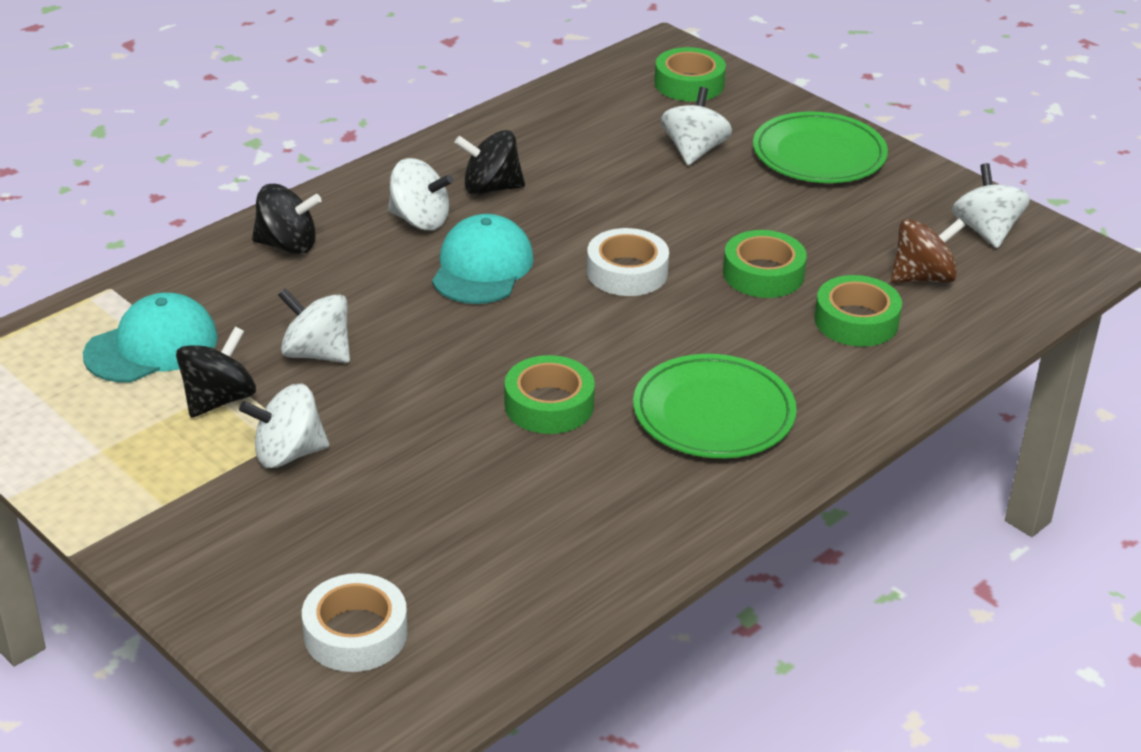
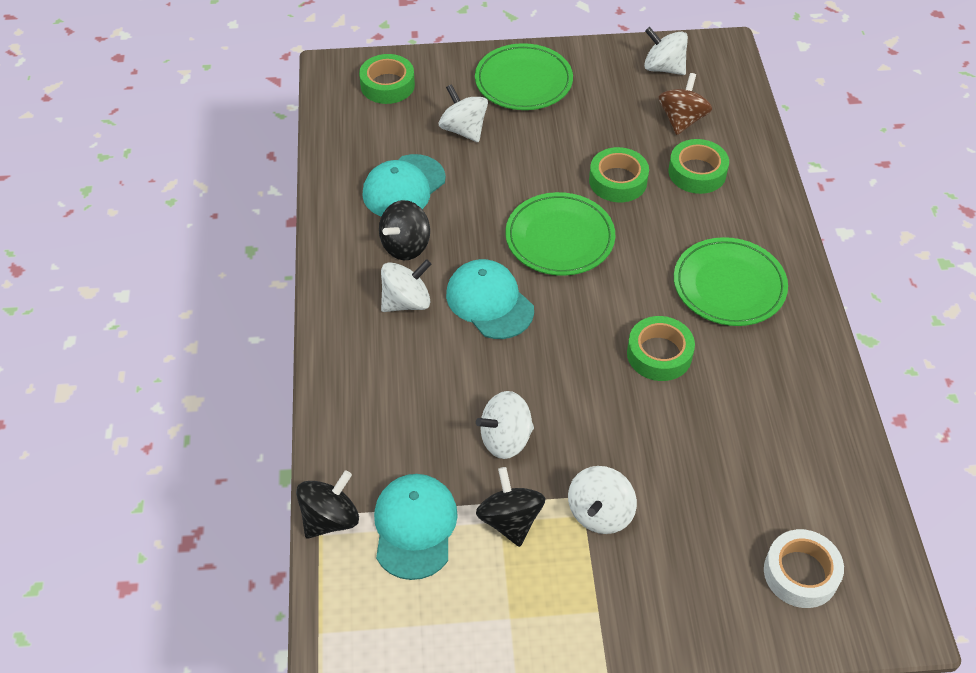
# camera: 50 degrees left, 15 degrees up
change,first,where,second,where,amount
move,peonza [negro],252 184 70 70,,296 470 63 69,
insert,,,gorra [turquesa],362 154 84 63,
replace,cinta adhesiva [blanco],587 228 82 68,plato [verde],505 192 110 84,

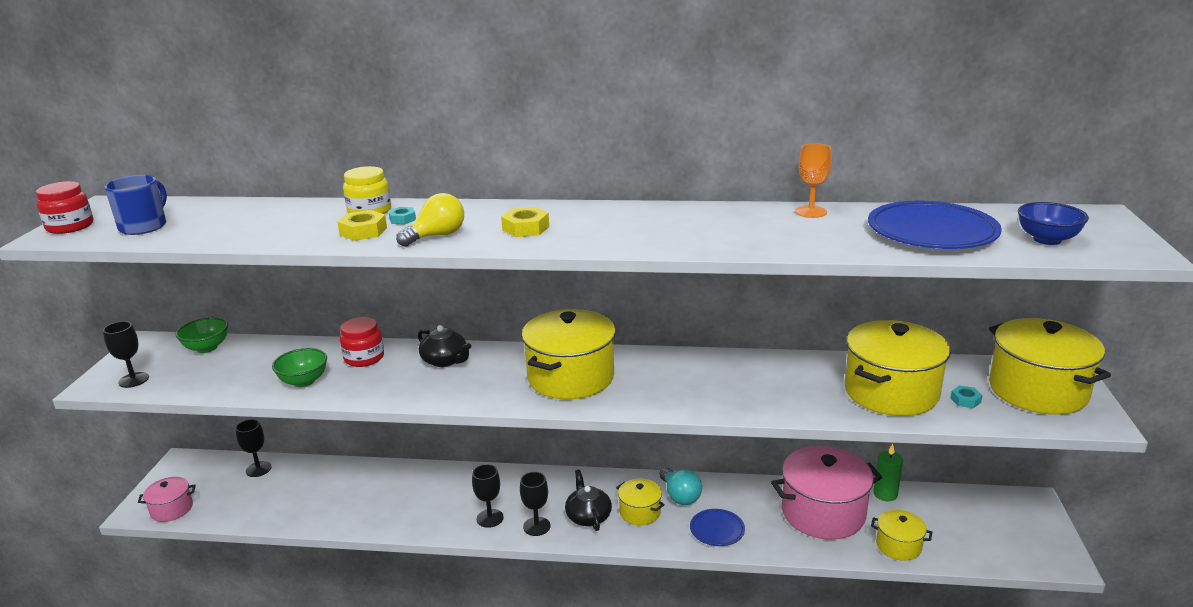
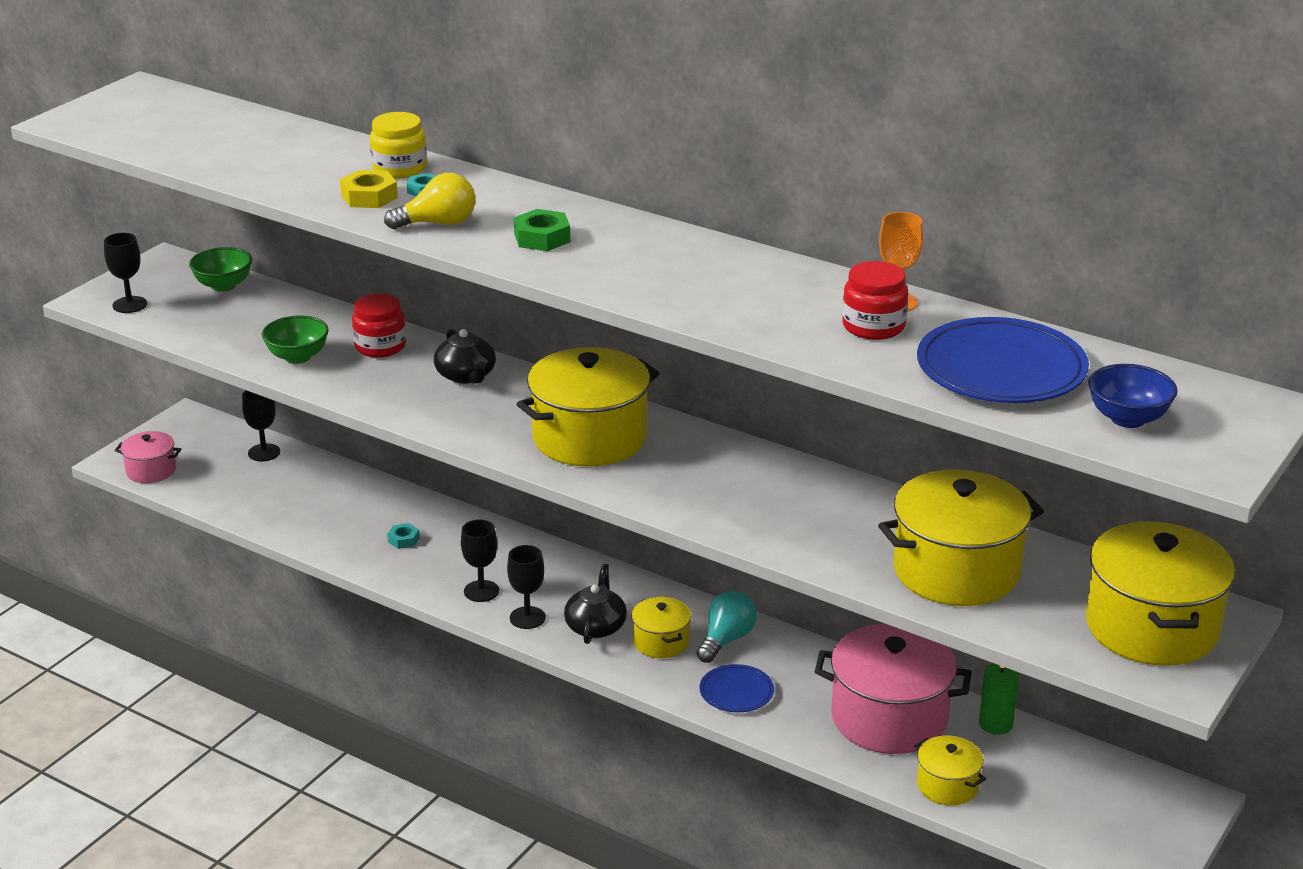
# camera: 25 degrees right, 5 degrees up
change,first,where,second,where,amount
move,tuerca [turquesa],950 386 33 22,,387 523 33 26,
recolor,tuerca [amarillo],501 207 48 30,tuerca [verde],514 209 56 42,
rotate,bombilla [turquesa],659 467 43 38,,697 590 60 73,150 degrees counterclockwise
move,tarro [rojo],36 181 57 53,,842 261 66 79,
delete,taza [azul],104 175 63 60,,,

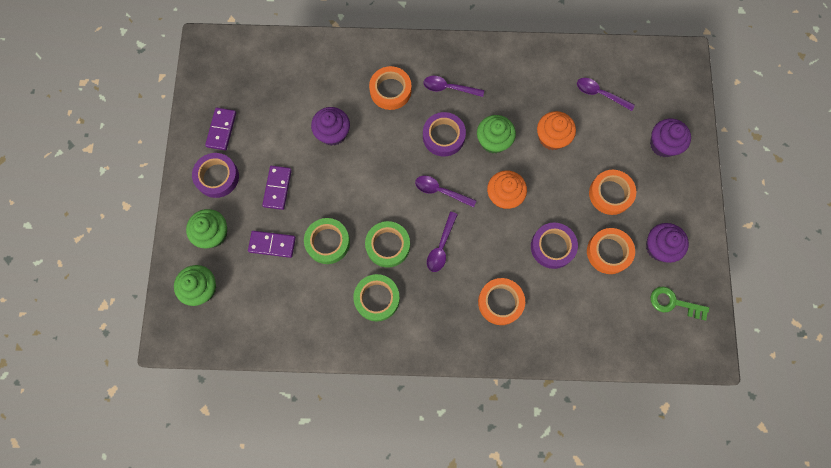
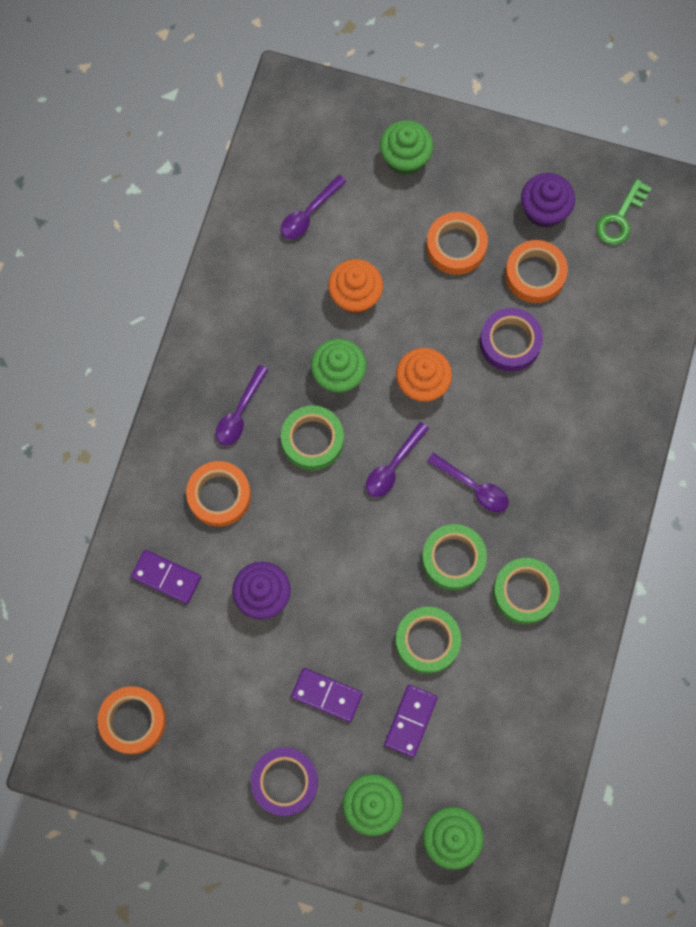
# camera: 75 degrees left, 0 degrees up
change,first,where,second,where,amount
move,cinta adhesiva [naranja],478 278 47 47,,97 686 69 68,
move,ficha de dominó [morado],205 108 31 43,,131 550 70 54,
recolor,cinta adhesiva [morado],423 112 43 45,cinta adhesiva [verde],281 405 63 66,
recolor,magdalena [morado],650 119 41 38,magdalena [verde],380 120 53 55,

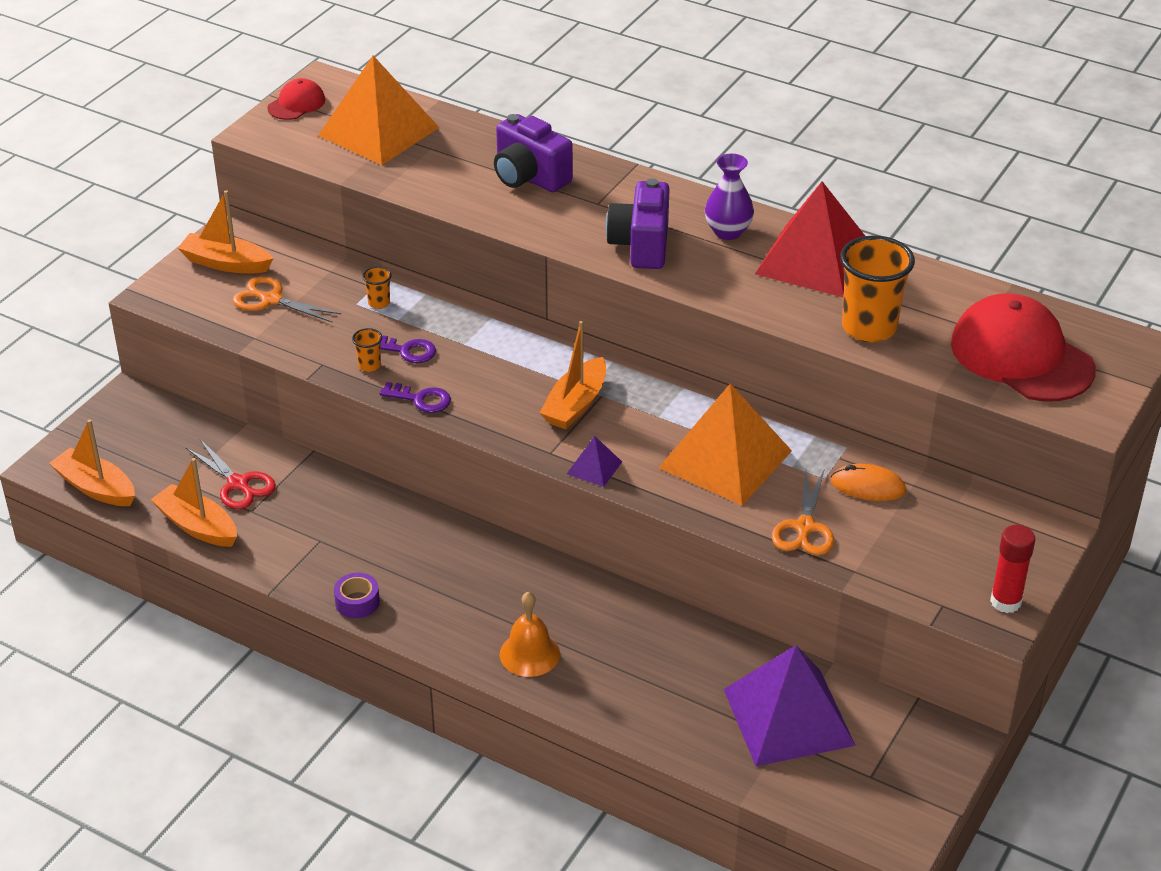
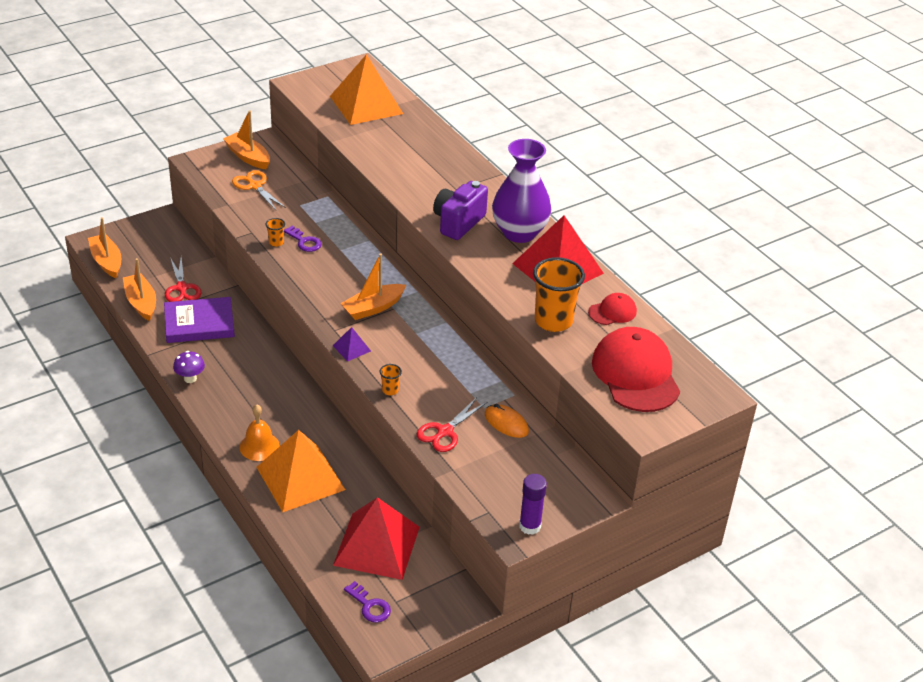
# camera: 25 degrees right, 0 degrees up
change,first,where,second,where,amount
insert,,,libro [morado],164 297 71 46,
replace,cinta adhesiva [morado],334 573 46 45,seta [morado],173 351 32 32,
move,pirámide [naranja],659 383 133 123,,256 430 89 82,
recolor,pirámide [morado],724 645 132 121,pirámide [rojo],333 497 87 83,
move,llave [morado],379 382 72 31,,344 581 47 42,
move,vaso [naranja],362 266 30 43,,380 364 22 32,
recolor,tijeras [naranja],772 469 62 86,tijeras [rojo],417 397 70 55,
resize,florero [morado],705 154 49 86,,492 139 60 104,x1.74
recolor,barra de pegamento [rojo],990 525 46 88,barra de pegamento [morado],519 474 28 61,
move,gorra [rojo],267 78 58 42,,588 293 49 32,
delete,cámara [morado],494 114 79 78,,,

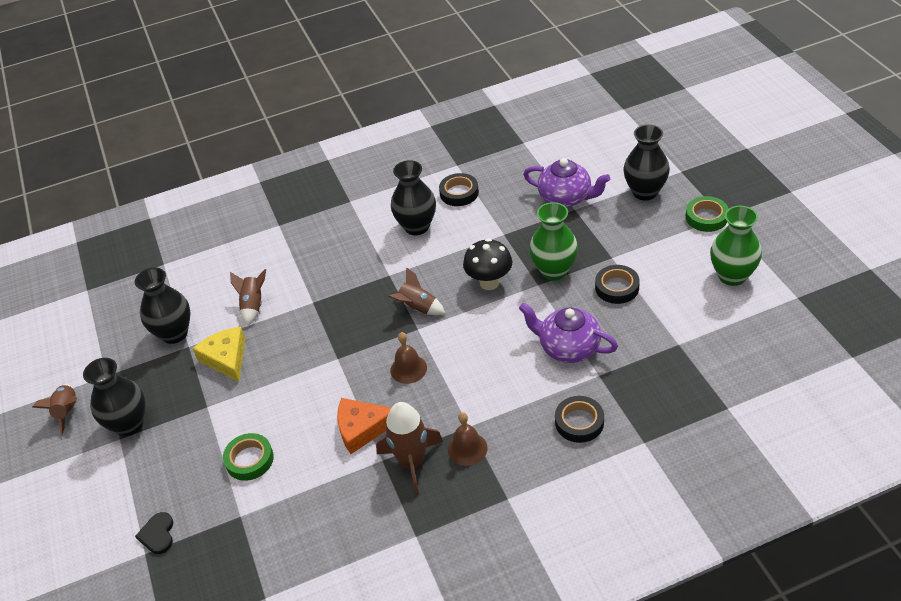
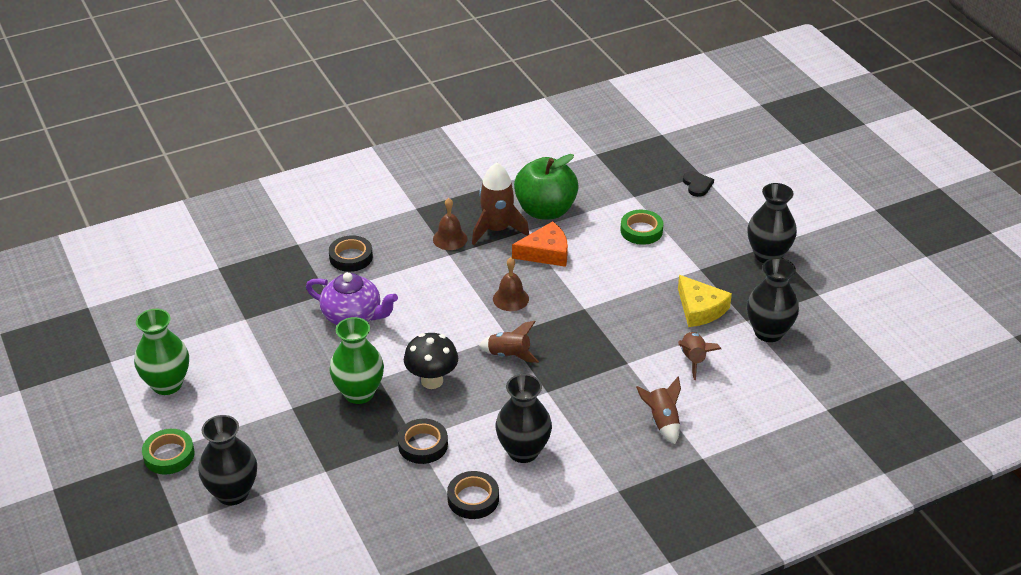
# camera: 170 degrees right, 5 degrees down
change,first,where,second,where,amount
move,cinta adhesiva [negro],595 265 45 39,,398 419 50 45,
insert,,,manzana [verde],514 154 65 66,
move,cohete [marrón],32 384 45 51,,636 377 45 67,
delete,tetera [morado],523 158 87 49,,,

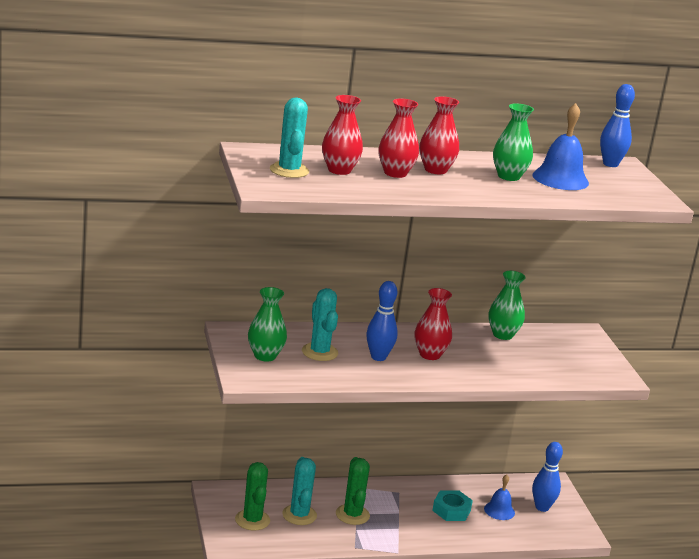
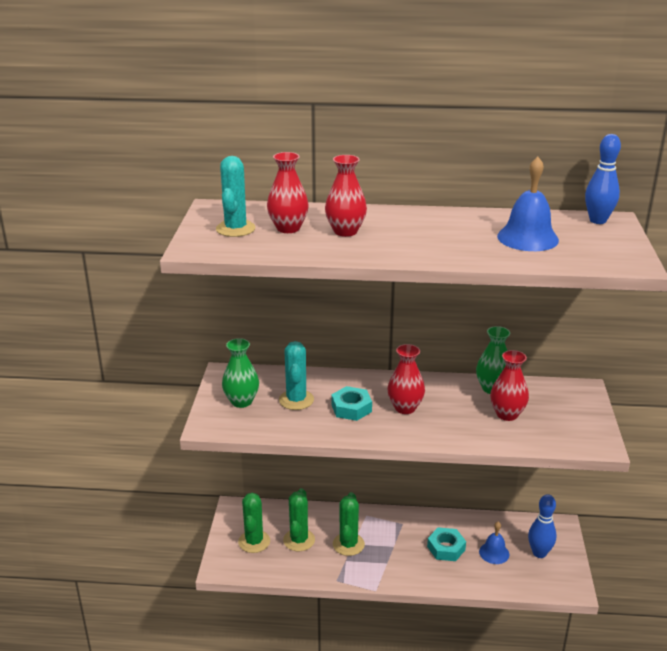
# camera: 20 degrees right, 5 degrees up
change,first,where,second,where,amount
recolor,cactus [turquesa],282 457 35 68,cactus [verde],283 488 32 63,
replace,bolo [azul],366 281 32 80,tuerca [turquesa],331 386 41 35,
move,florero [rojo],419 96 40 78,,490 350 39 71,
delete,florero [verde],493 103 41 78,,,

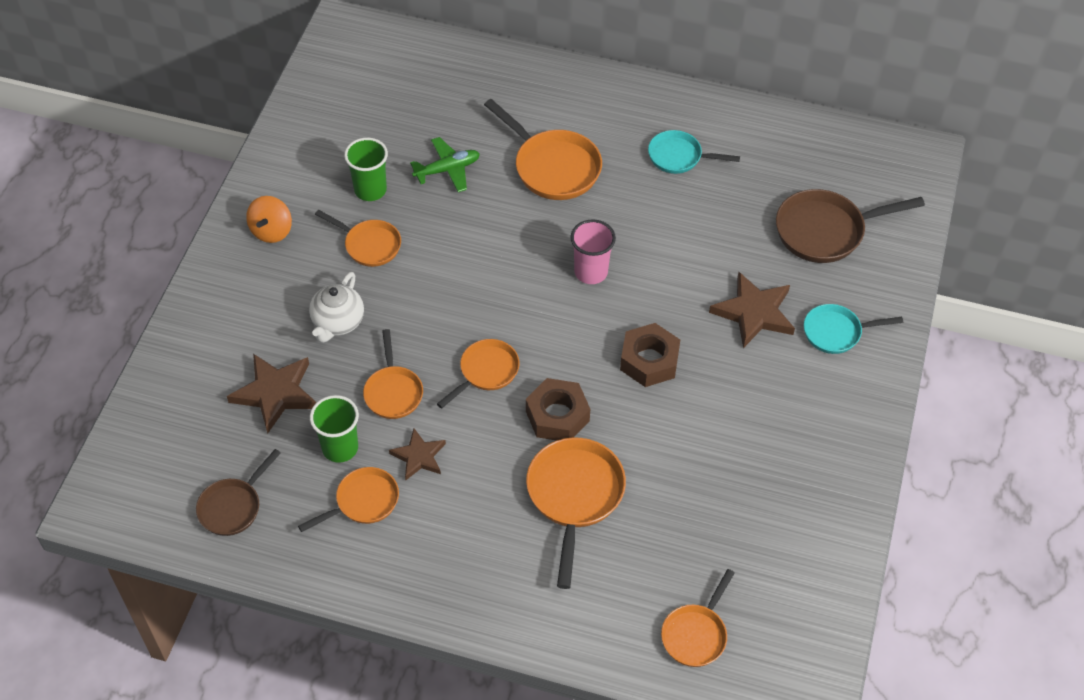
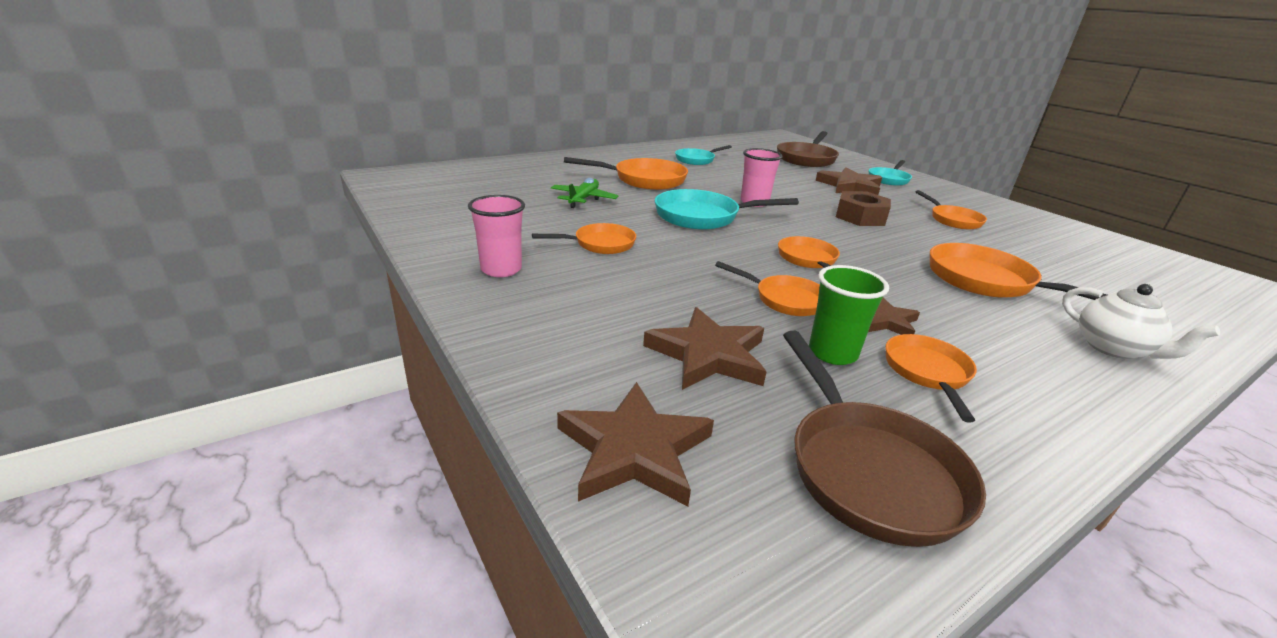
# camera: 50 degrees left, 25 degrees down
change,first,where,second,where,amount
replace,peonza [naranja],246 196 46 47,vaso [rosa],468 195 57 82,
insert,,,estrella [marrón],557 382 157 124,
insert,,,sartén [turquesa],655 189 144 40,
resize,sartén [marrón],196 449 85 87,,783 331 203 216,x1.59
move,sartén [naranja],661 569 74 98,,915 190 72 39,
move,tetera [blanco],309 272 55 71,,1062 284 158 75,
delete,vaso [verde],344 138 44 63,,,
delete,tuerca [marrón],526 378 64 63,,,

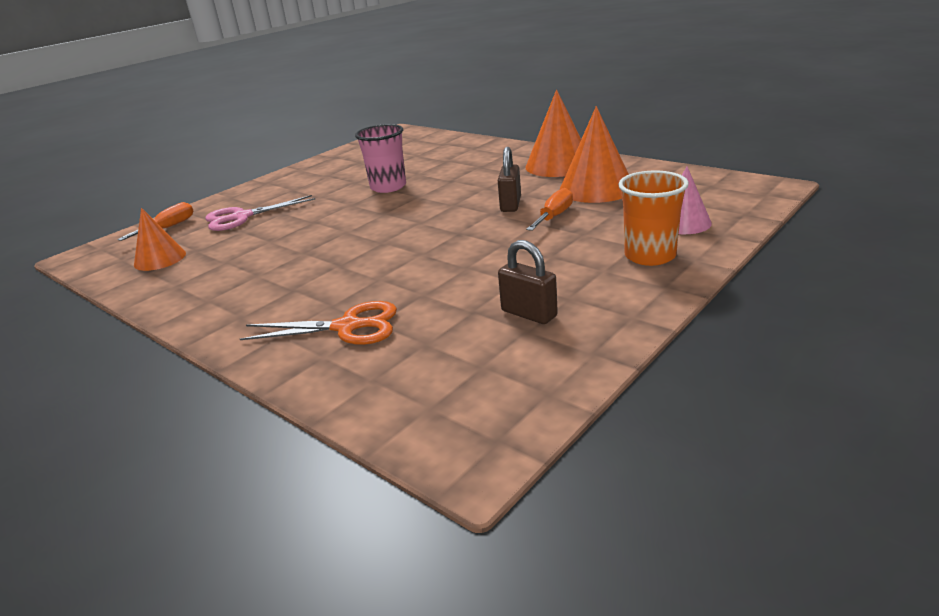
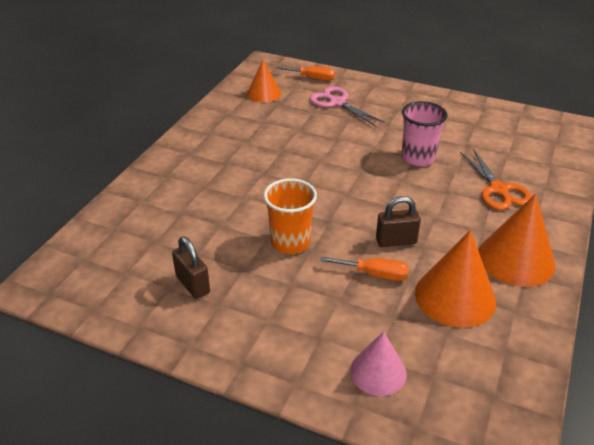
# camera: 70 degrees right, 10 degrees up
change,first,where,second,where,amount
rotate,candado [marrón],498 240 60 84,,172 236 38 63,60 degrees counterclockwise
move,vaso [naranja],618 171 71 95,,263 178 54 76,
move,tijeras [naranja],240 301 157 44,,460 149 72 61,

